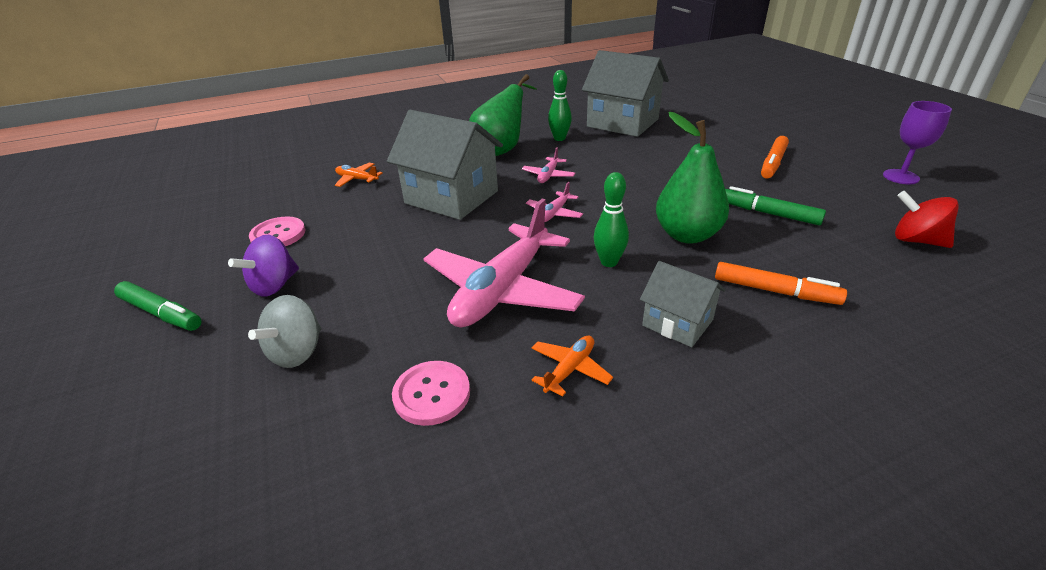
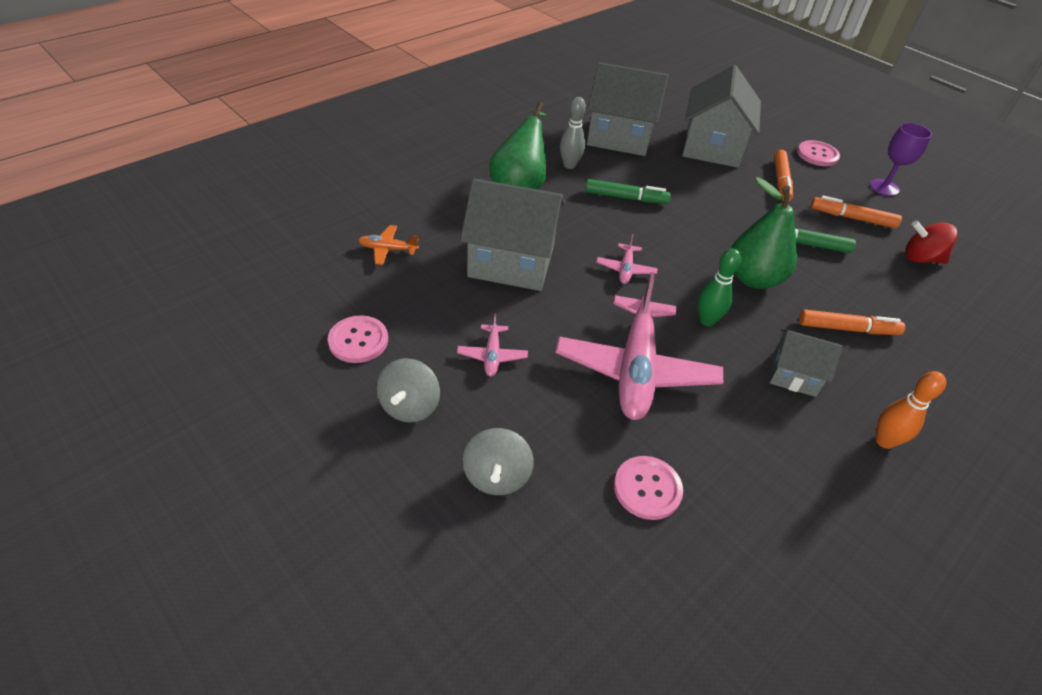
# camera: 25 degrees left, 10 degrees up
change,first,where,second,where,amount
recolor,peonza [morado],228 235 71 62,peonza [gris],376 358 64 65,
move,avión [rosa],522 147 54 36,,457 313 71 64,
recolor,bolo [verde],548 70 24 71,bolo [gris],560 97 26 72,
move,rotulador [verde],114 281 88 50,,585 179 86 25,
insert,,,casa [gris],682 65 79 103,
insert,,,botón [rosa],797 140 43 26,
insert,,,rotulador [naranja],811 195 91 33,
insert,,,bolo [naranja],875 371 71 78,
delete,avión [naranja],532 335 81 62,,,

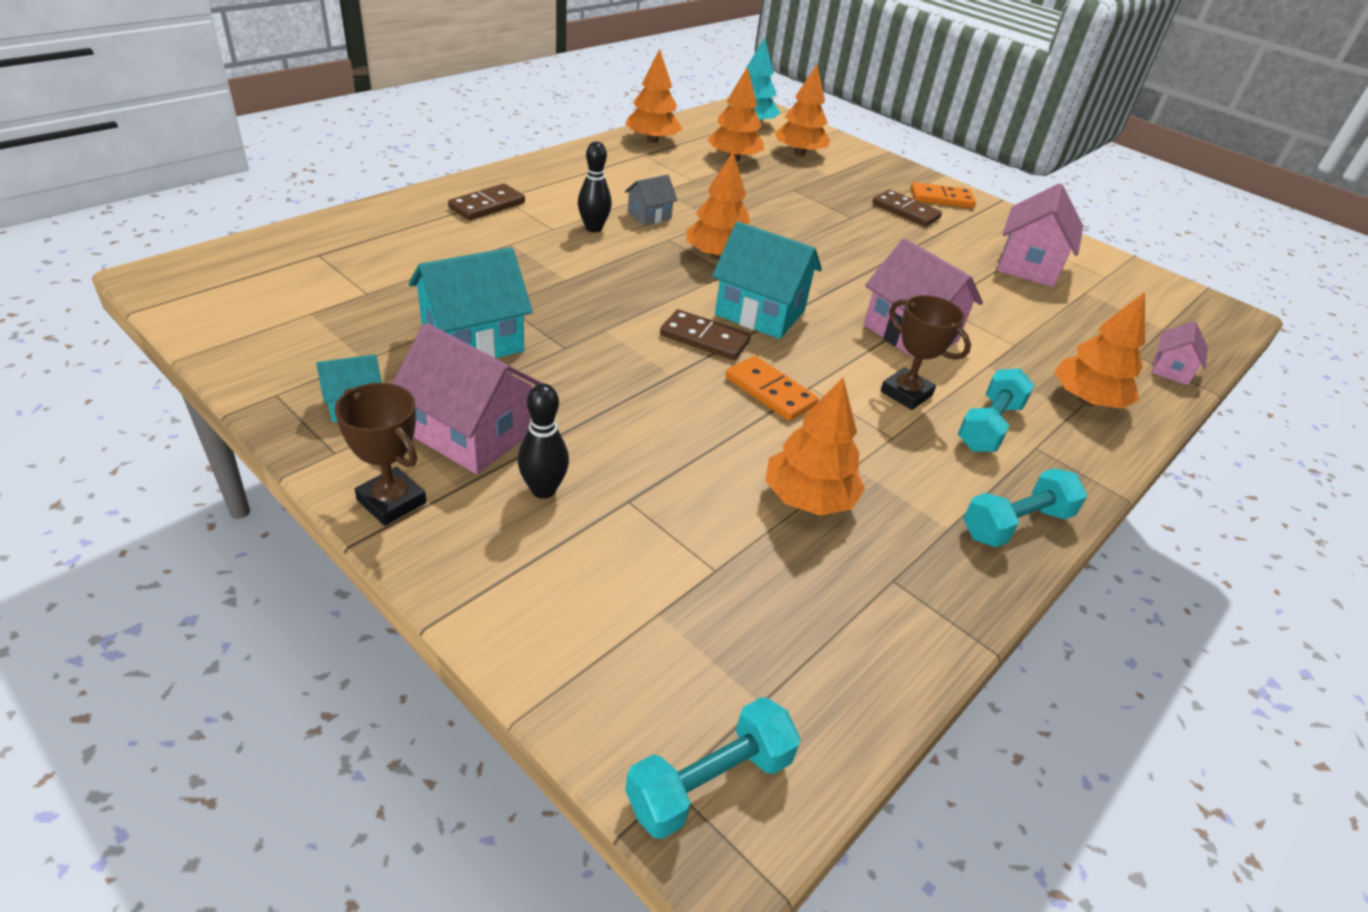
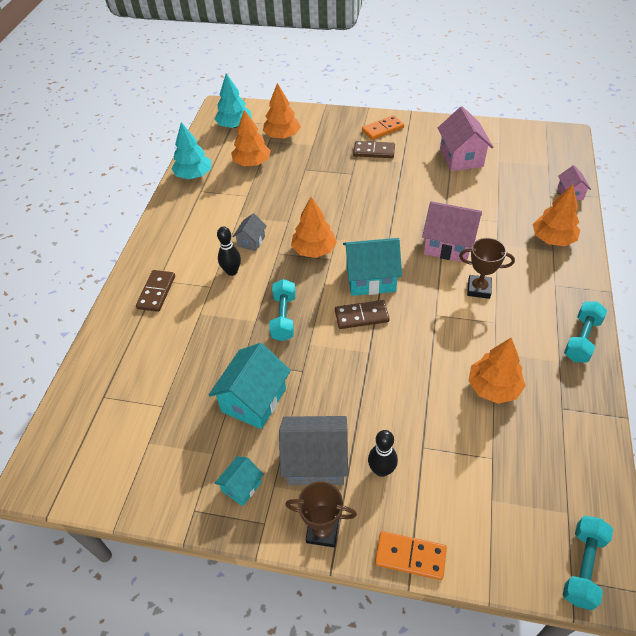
# camera: 25 degrees left, 10 degrees up
change,first,where,second,where,amount
recolor,árbol [naranja],625 49 57 94,árbol [turquesa],171 122 40 57,
move,mancuerna [turquesa],958 368 77 84,,269 279 27 62,
recolor,casa [rosa],392 323 150 151,casa [gris],279 416 69 69,
move,ficha de dominó [naranja],725 356 94 65,,375 531 72 49,

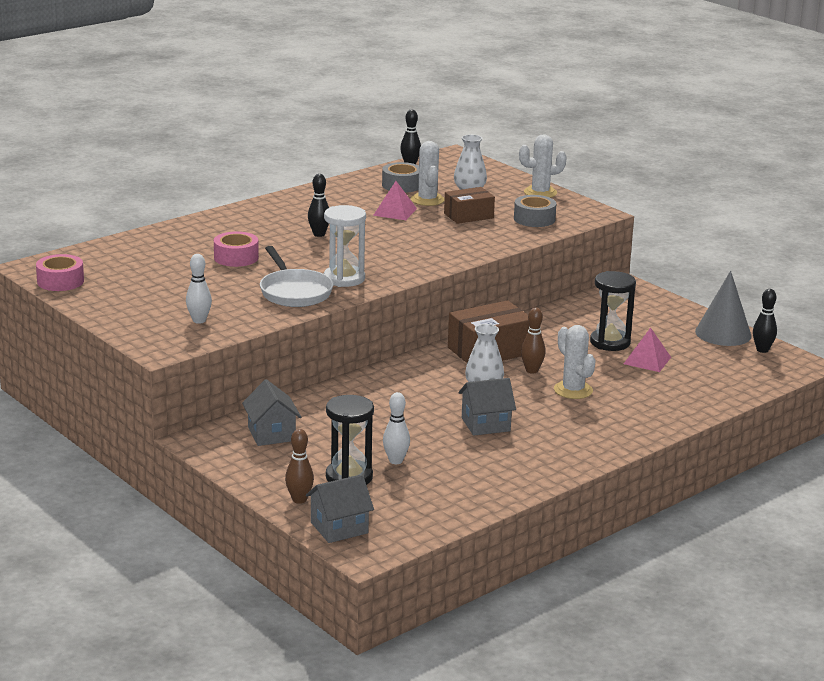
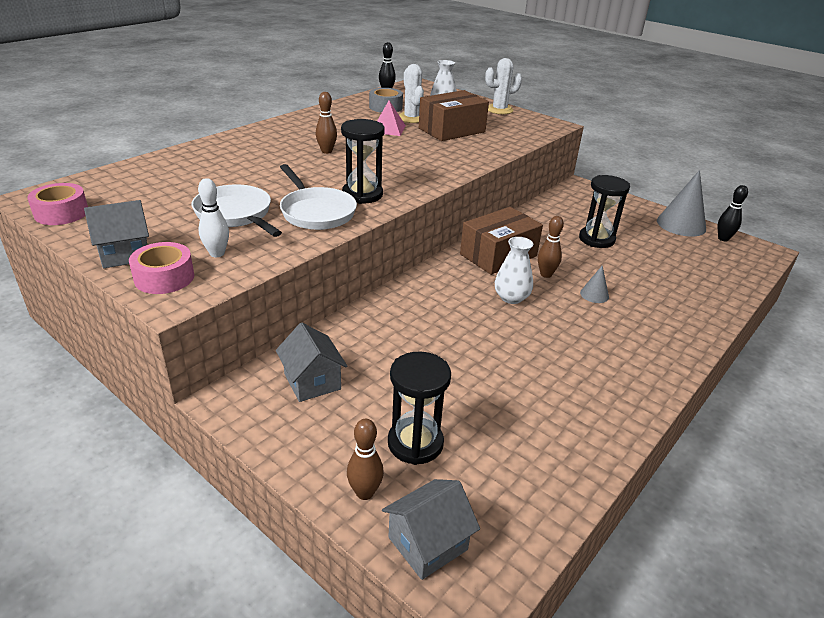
# camera: 10 degrees left, 10 degrees up
change,first,where,second,where,amount
move,casa [gris],458 378 58 58,,84 200 65 68,
move,cinta adhesiva [rosa],214 231 45 36,,129 242 65 52,
insert,,,sartén [blanco],191 185 91 52,
recolor,bolo [negro],308 174 21 63,bolo [marrón],316 92 21 62,
recolor,reloj de arena [blanco],324 205 42 82,reloj de arena [negro],341 119 43 85,
resize,caja [marrón],444 187 51 37,,419 90 70 51,x1.55
replace,cactus [blanco],554 325 42 74,cono [gris],580 265 29 38,
delete,bolo [blanco],383 392 27 72,,,
delete,cinta adhesiva [gris],514 195 42 32,,,
delete,pirámide [rosa],624 327 47 45,,,

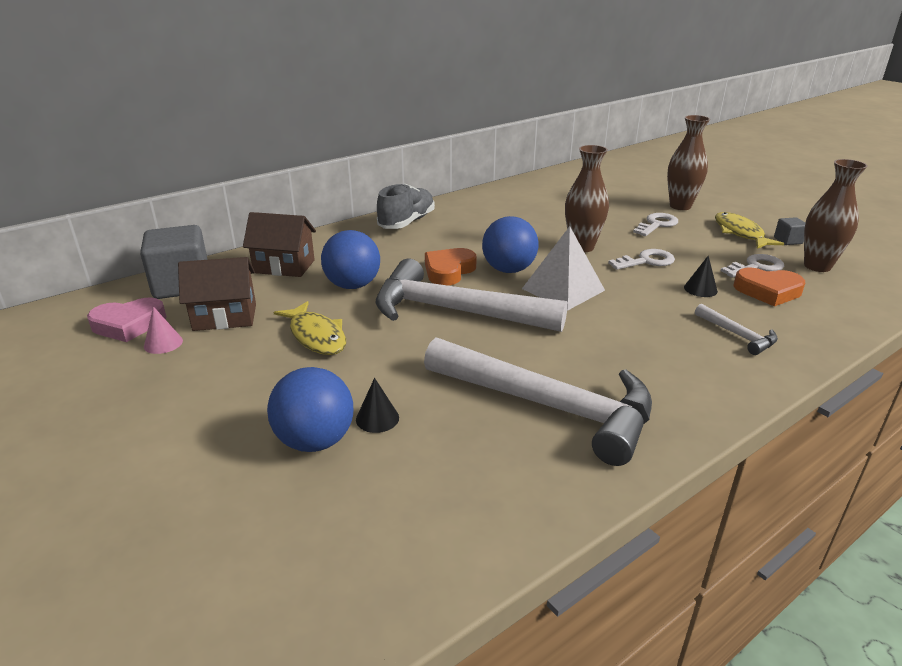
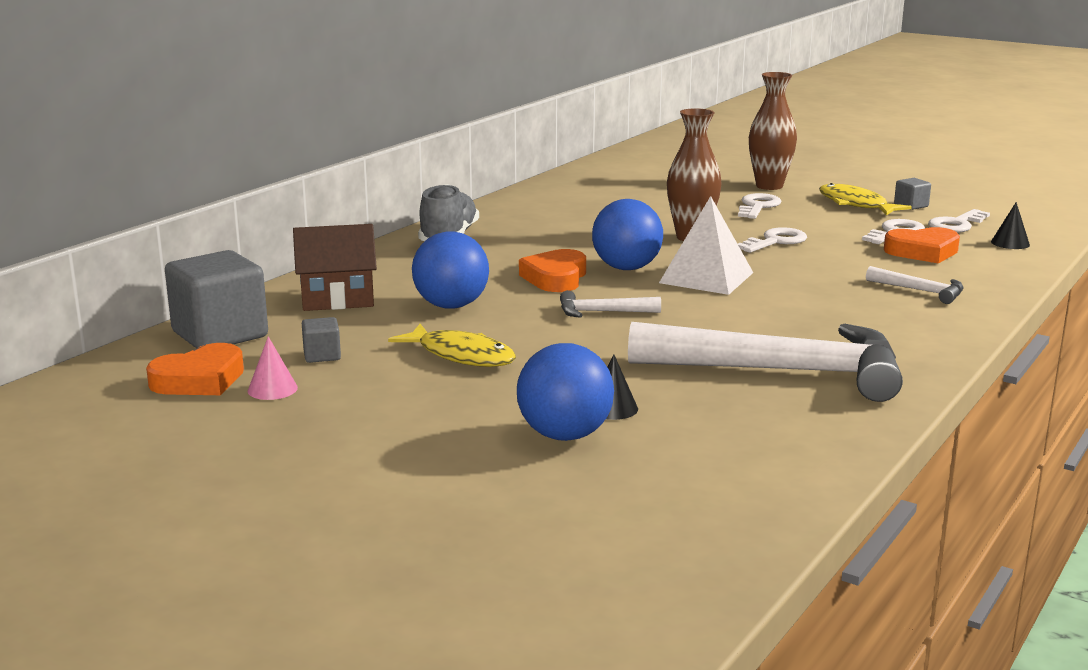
# camera: 20 degrees left, 10 degrees down
change,first,where,second,where,amount
recolor,corazón [rosa],87 297 80 45,corazón [naranja],146 343 98 52,
replace,casa [marrón],178 257 78 74,cubo [gris],302 317 39 46,
resize,martillo [blanco],376 259 192 73,,560 290 101 28,x0.42
replace,florero [marrón],804 159 64 113,llave [blanco],928 209 62 24,
move,cono [negro],684 256 34 41,,991 202 39 47,

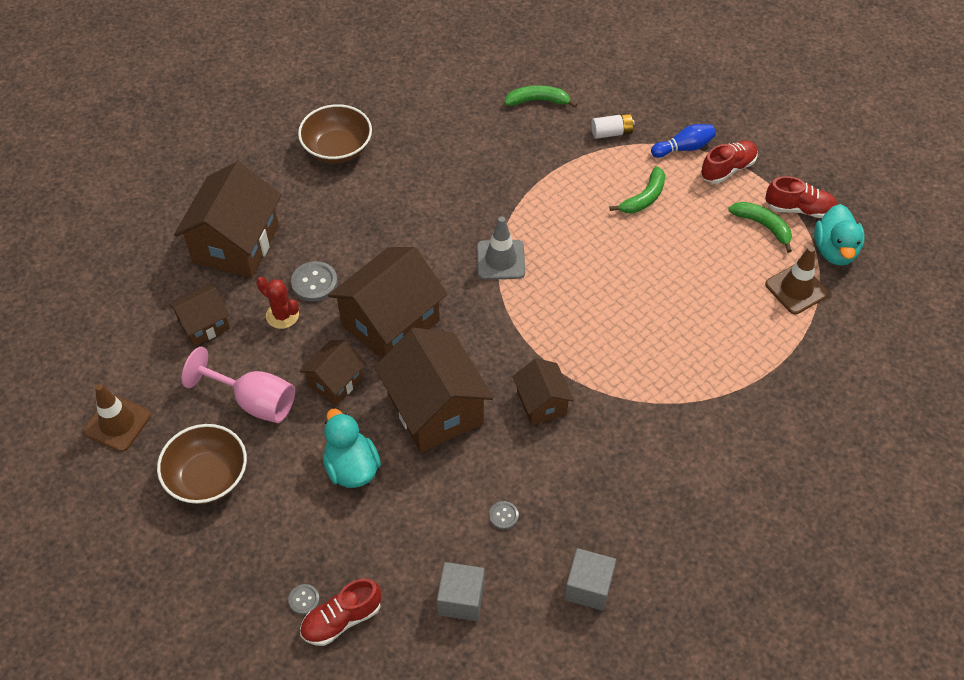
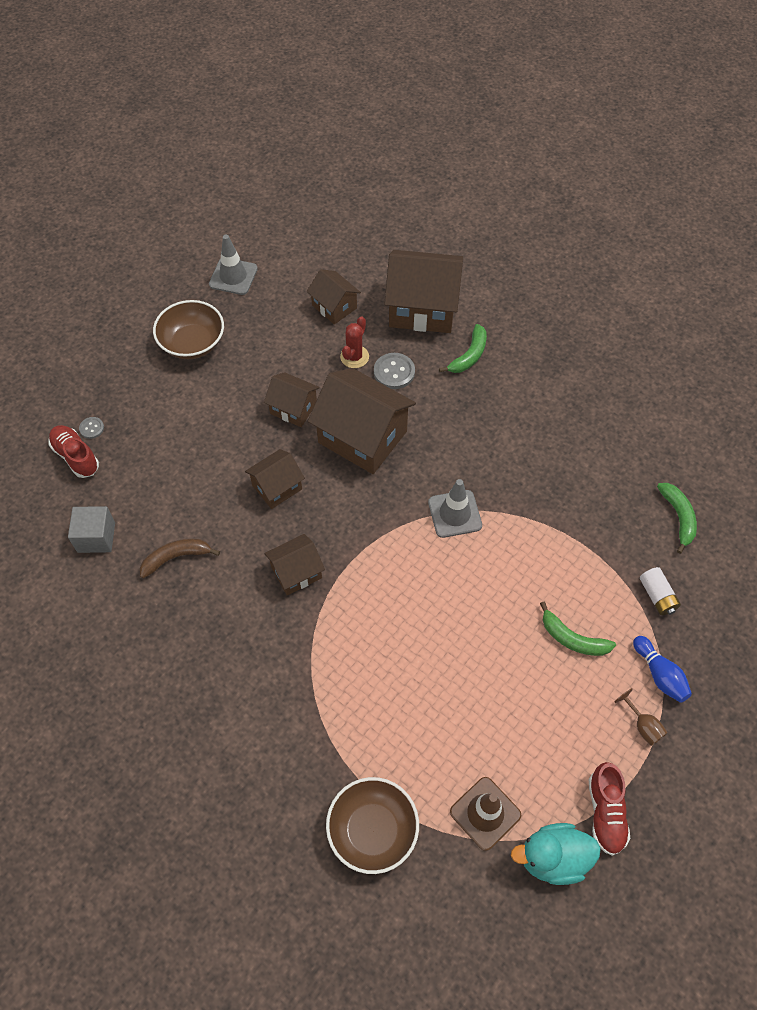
# camera: 80 degrees right, 5 degrees up
change,first,where,second,where,amount
replace,botón [gris],489 501 30 29,plátano [marrón],140 538 80 40,
recolor,cono de tráfico [marrón],83 384 68 68,cono de tráfico [gris],209 235 49 60,
resize,casa [marrón],374 328 120 125,,245 449 60 60,x0.55
move,cuenco [marrón],298 104 74 60,,326 777 93 97,
move,plátano [verde],728 202 64 51,,439 324 48 49,
replace,zapato [rojo],701 140 57 43,copa [marrón],615 688 53 58,
delete,copa [rosa],182 347 113 76,,,
delete,pato [turquesa],323 409 58 79,,,
delete,cubo [gris],564 548 52 63,,,

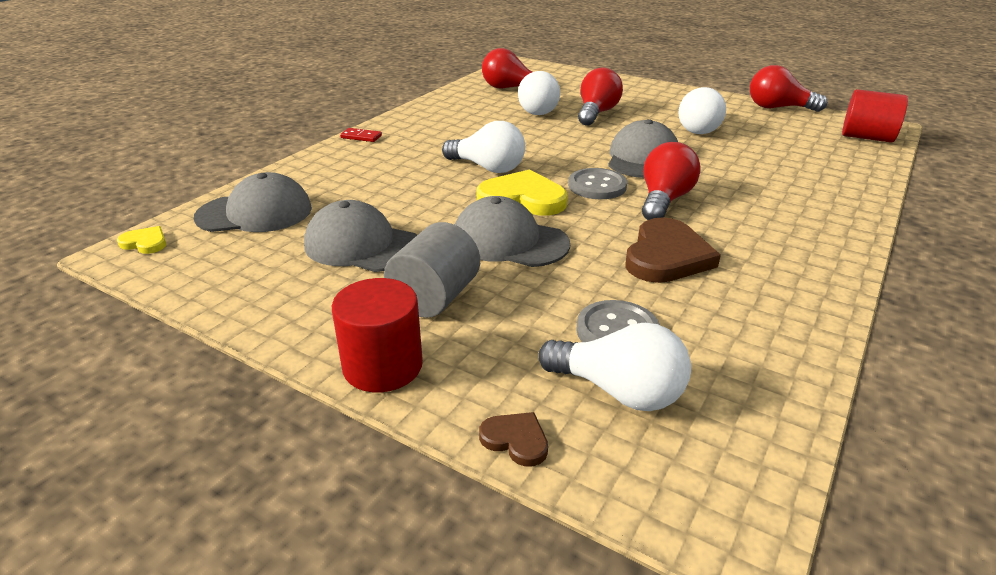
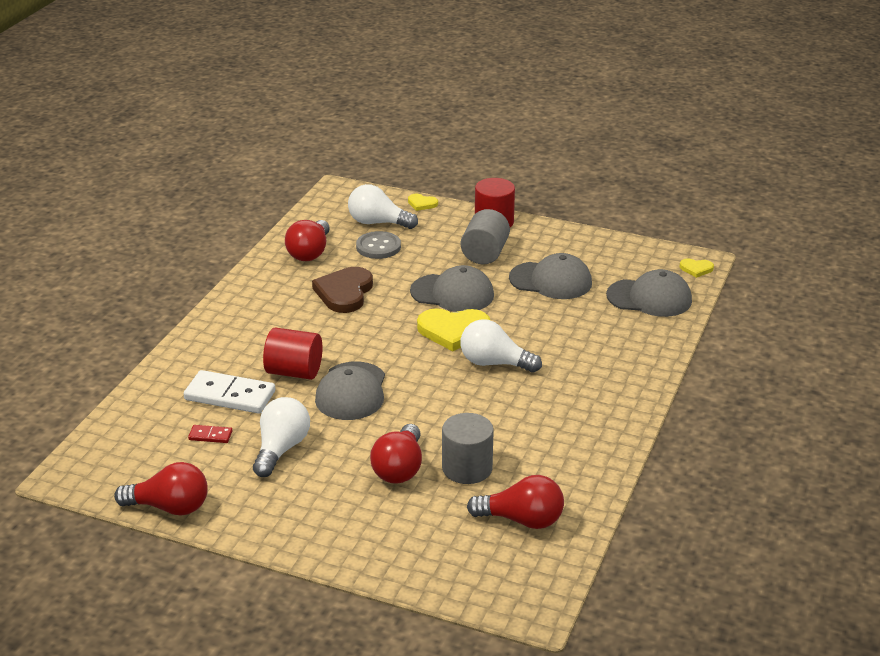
# camera: 170 degrees right, 0 degrees up
change,first,where,second,where,amount
insert,,,ficha de dominó [blanco],184 370 91 44,
move,ficha de dominó [rojo],340 128 42 14,,188 425 44 18,
move,cilindro [rojo],842 89 66 54,,263 327 60 53,
move,bombilla [rojo],642 142 58 78,,285 220 45 41,
recolor,corazón [marrón],479 412 69 55,corazón [amarillo],408 194 30 17,
replace,bombilla [blanco],518 71 42 44,cilindro [gris],442 413 52 71,
rotate,gorra [gris],194 172 118 60,,606 269 86 48,150 degrees counterclockwise
delete,botón [gris],568 168 59 31,,,

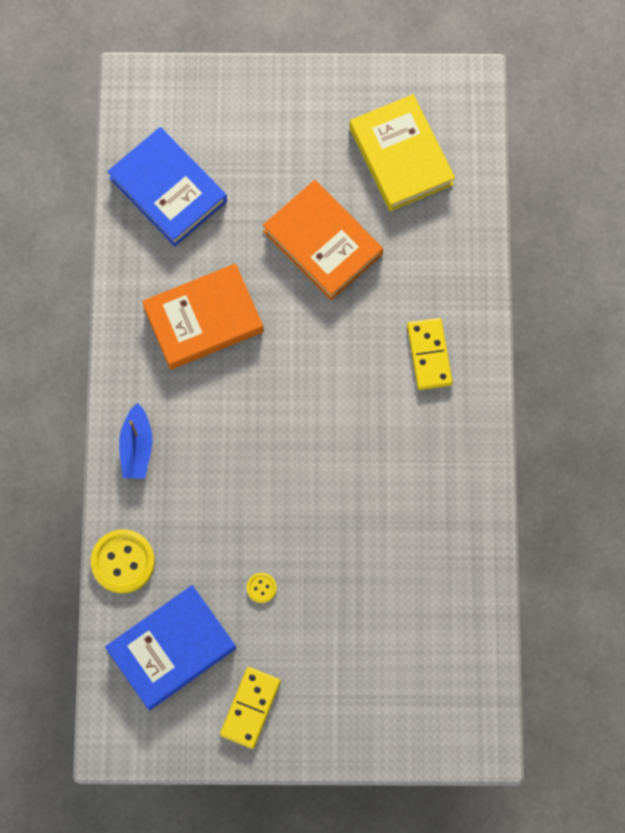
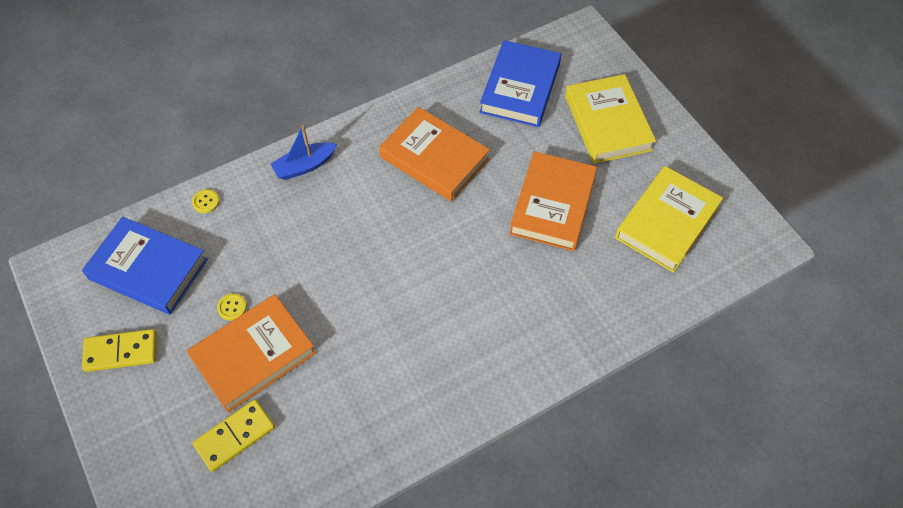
# camera: 60 degrees right, 15 degrees down
change,first,where,second,where,amount
insert,,,libro [naranja],186 294 130 119,
resize,botón [amarillo],91 529 64 64,,192 189 28 24,x0.47
move,ficha de dominó [amarillo],407 318 46 72,,193 399 82 73,
insert,,,libro [amarillo],565 74 91 90,

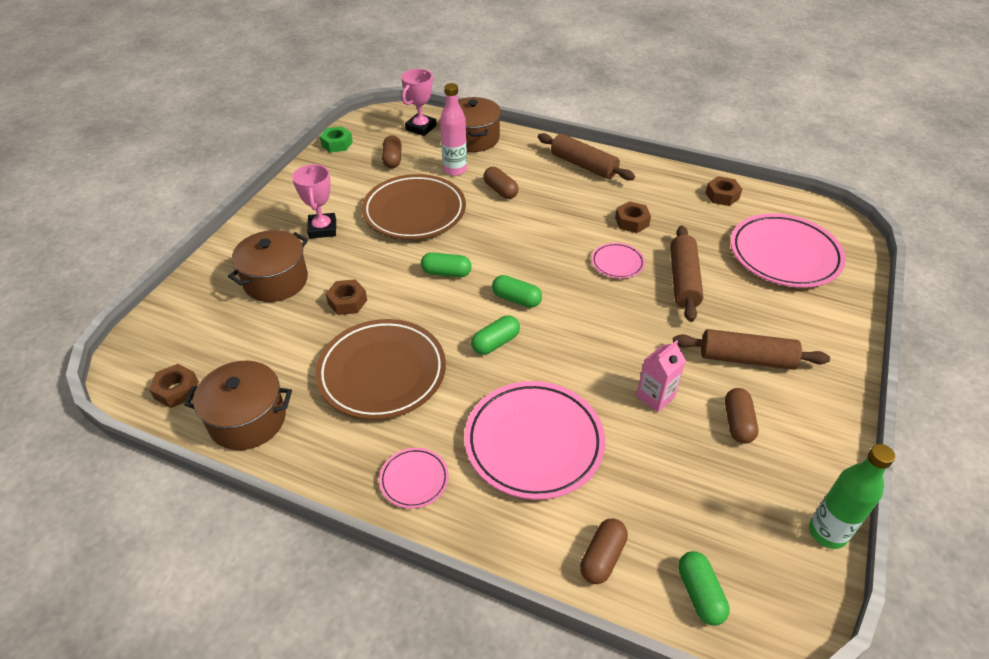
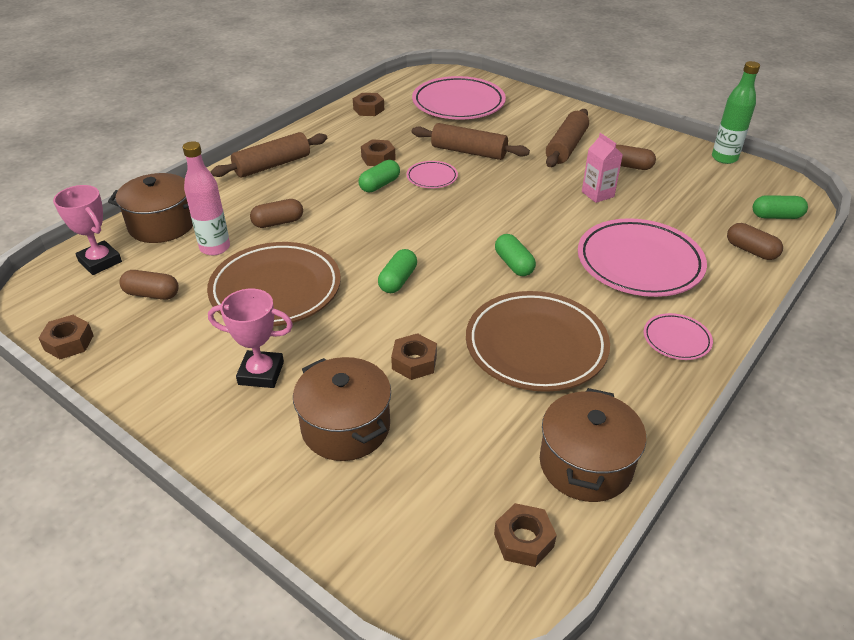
# camera: 75 degrees left, 5 degrees down
change,first,where,second,where,amount
recolor,tuerca [verde],320 126 33 27,tuerca [marrón],39 315 55 44,
move,cápsula [verde],492 275 50 33,,359 160 41 32,

